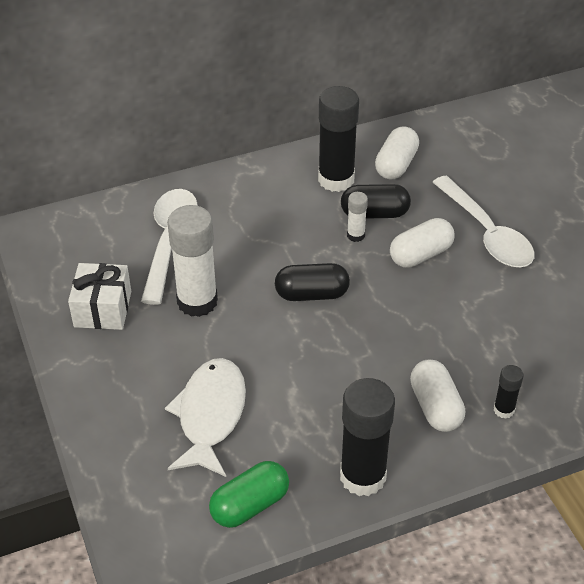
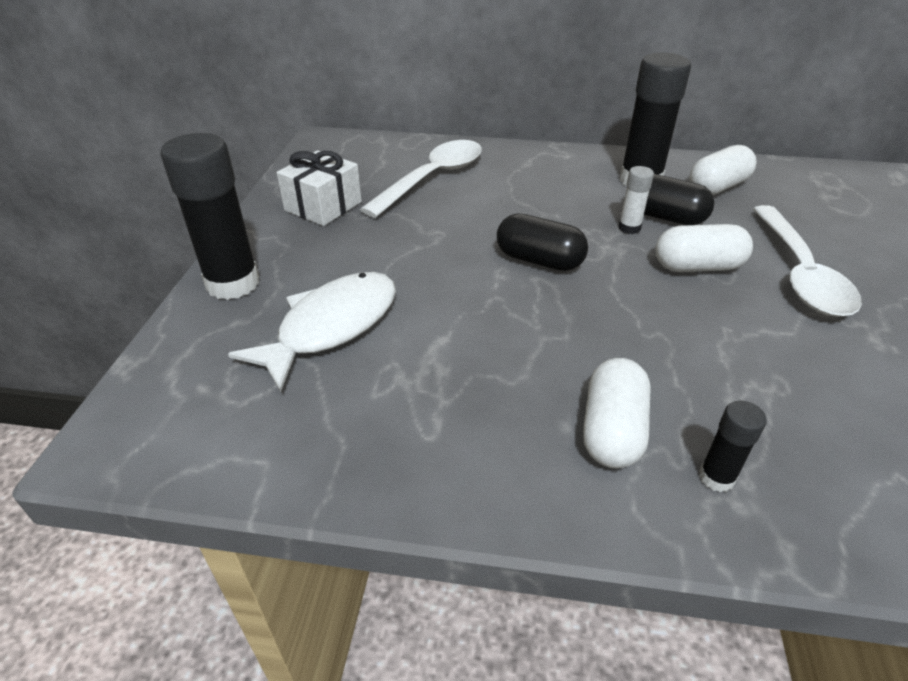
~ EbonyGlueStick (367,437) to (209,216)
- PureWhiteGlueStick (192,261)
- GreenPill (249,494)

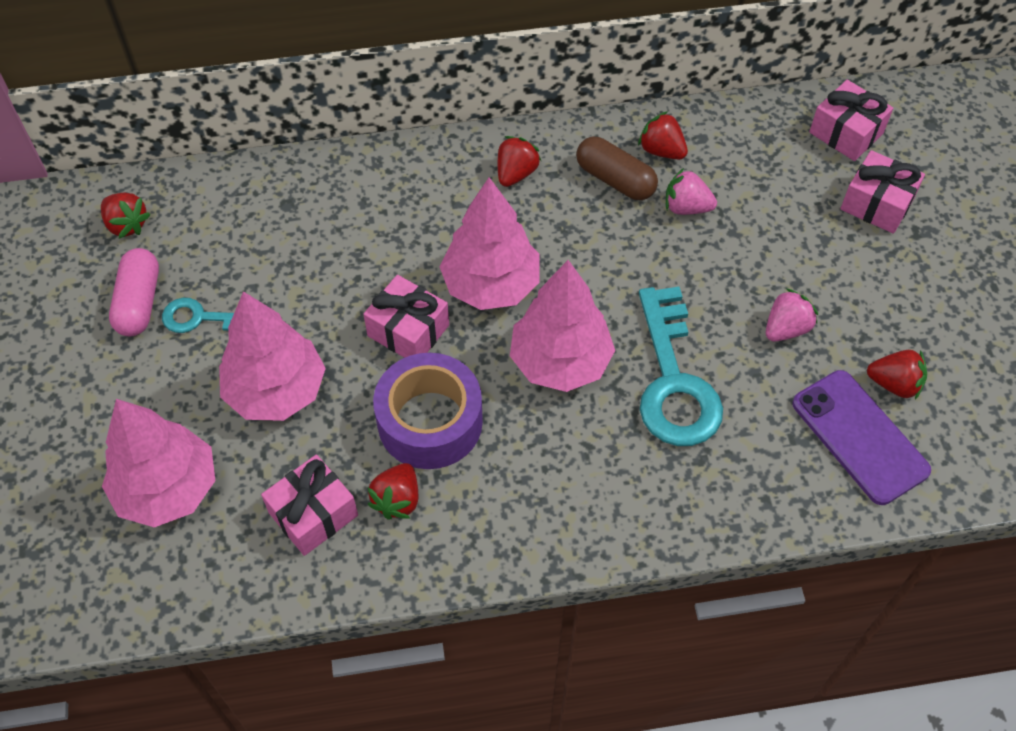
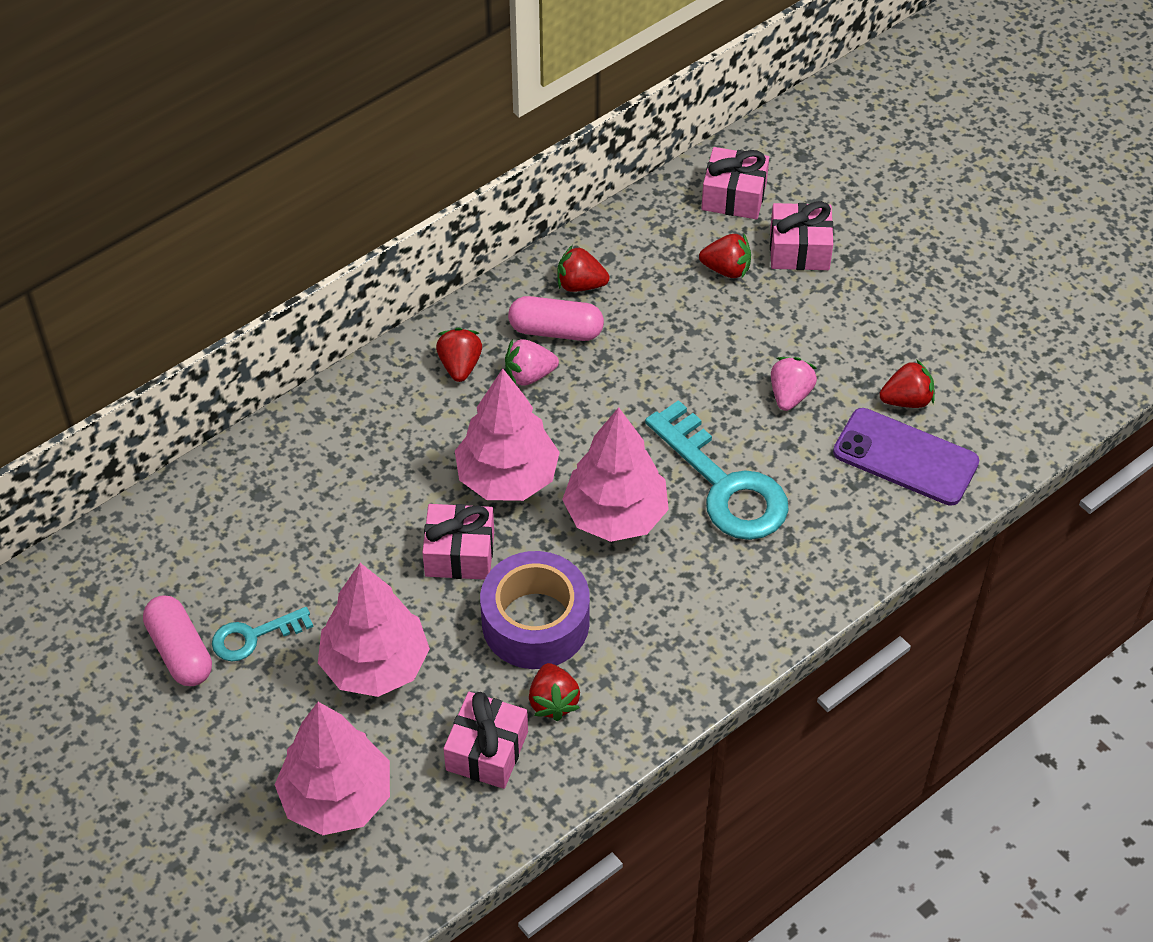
~ PinkToyStrawberry (691,191) to (532,362)
~ BrownPill (617,168) to PinkPill (556,318)
~ RedToyStrawberry (126,216) to (725,255)

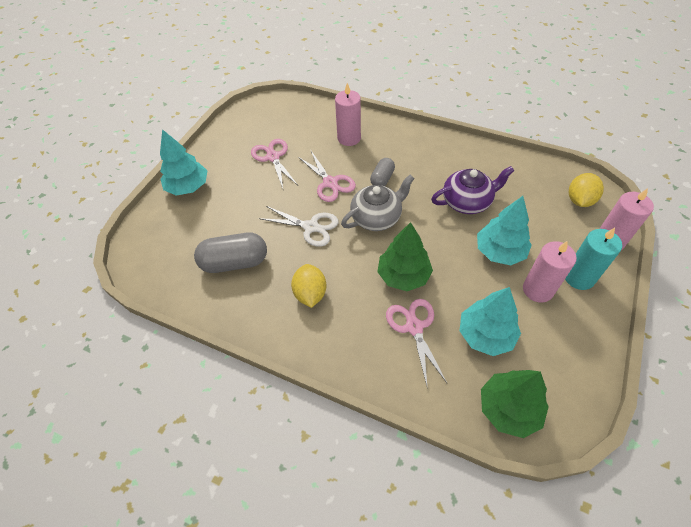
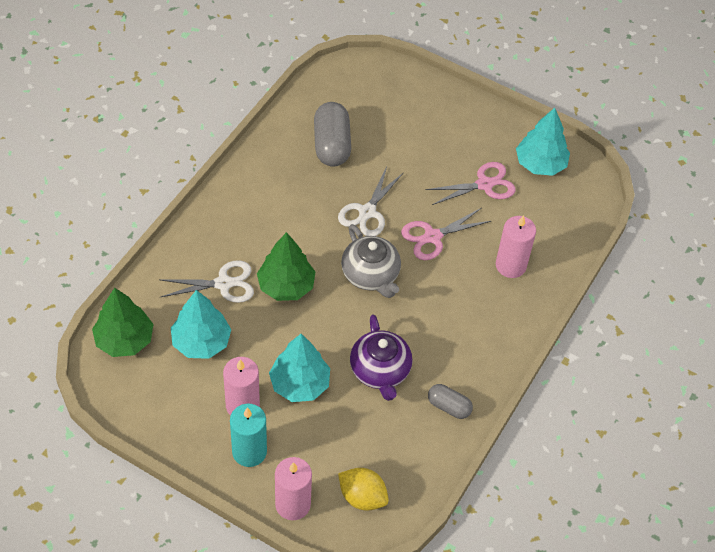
~ PinkPairOfScissors (416,344) to PureWhitePairOfScissors (207,281)
~ AshGreyPill (382,172) to (450,401)
~ TealToyTree (183,162) to (543,142)
- BrightYellowLemon (309,286)

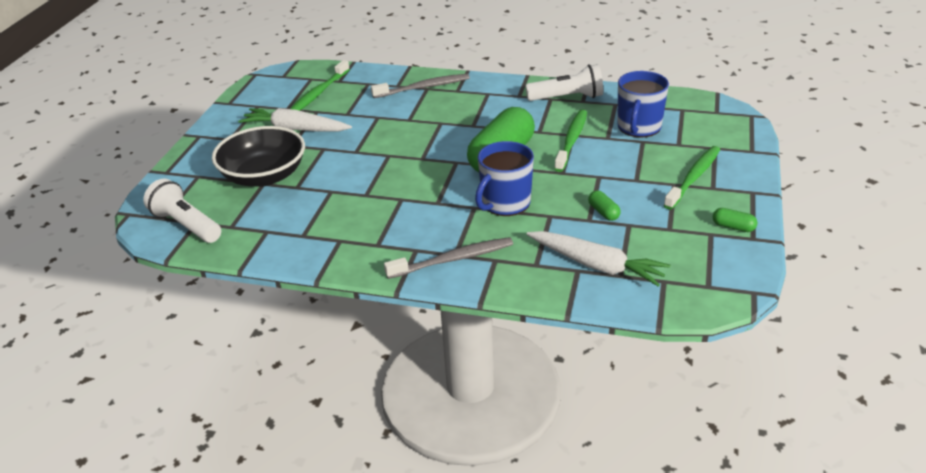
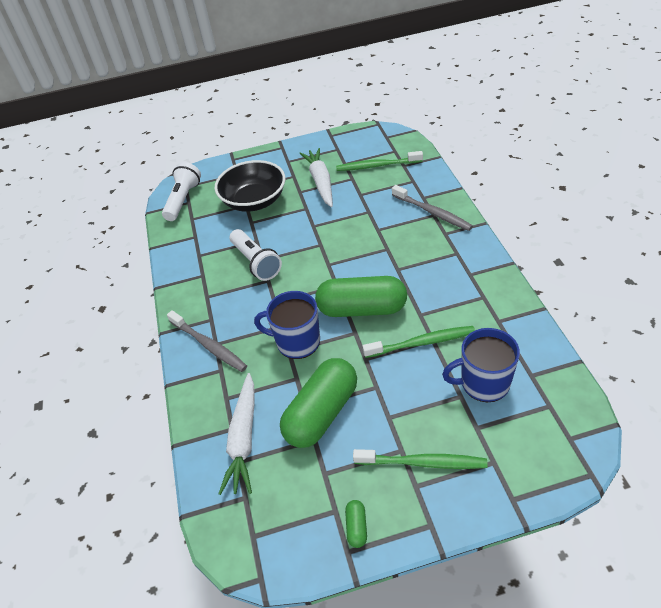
~ PureWhiteTorch (564,82) to (256,255)
~ GreenPill (604,205) = (318,403) x2.50

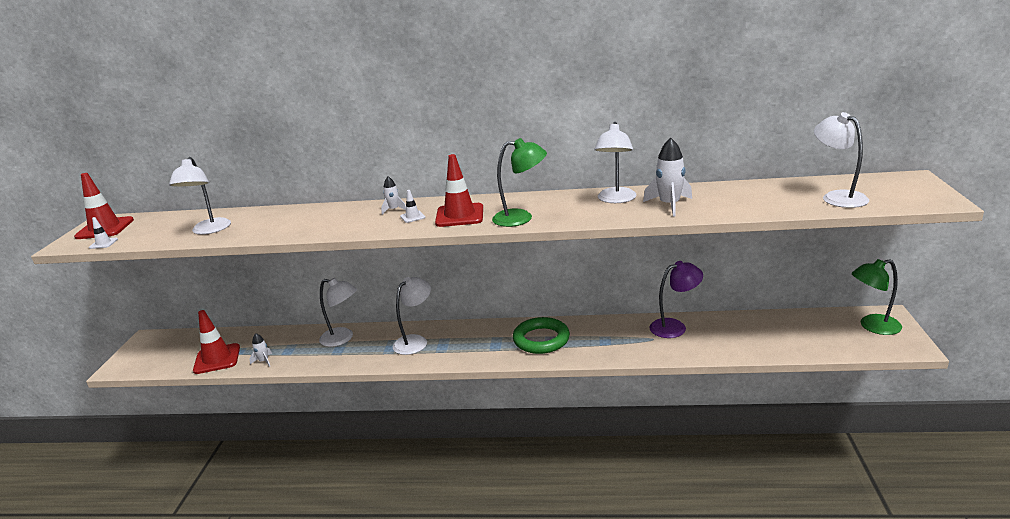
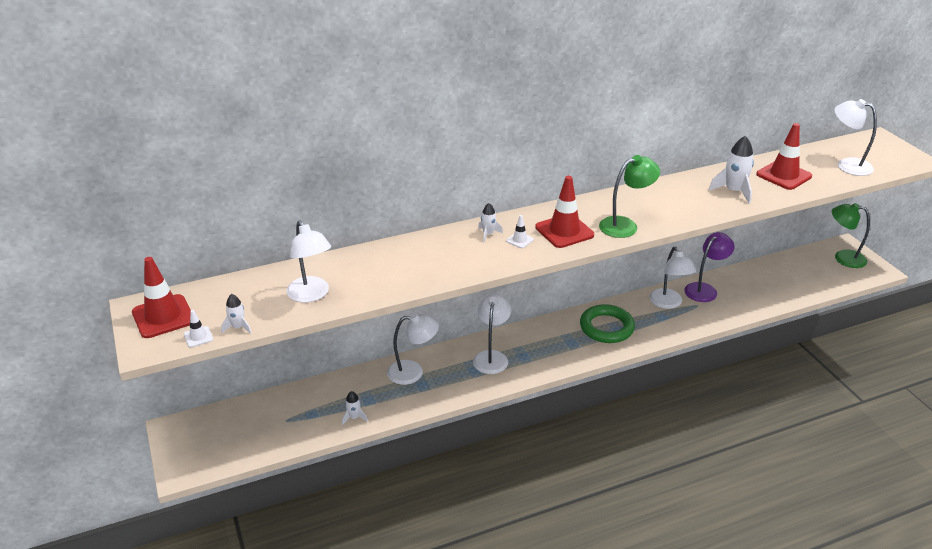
+ PureWhiteToyRocket (236,314)
~ PureWhiteLamp (615,162) to (672,278)
~ RedTrafficCone (216,342) to (784,156)
~ GreenLamp (877,297) = (851,235) 60 degrees clockwise

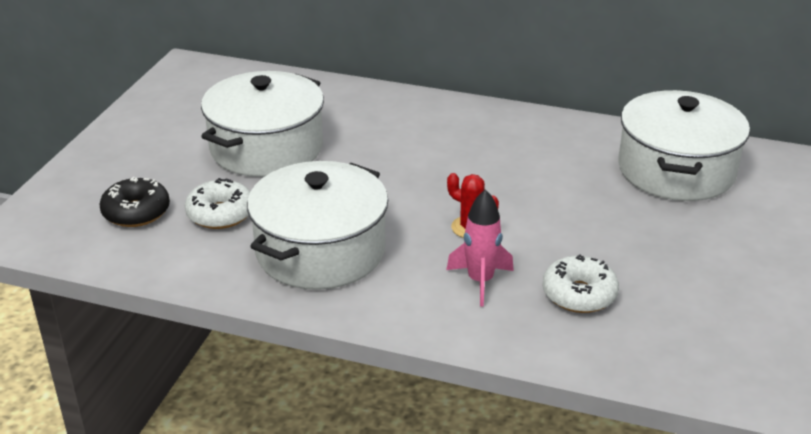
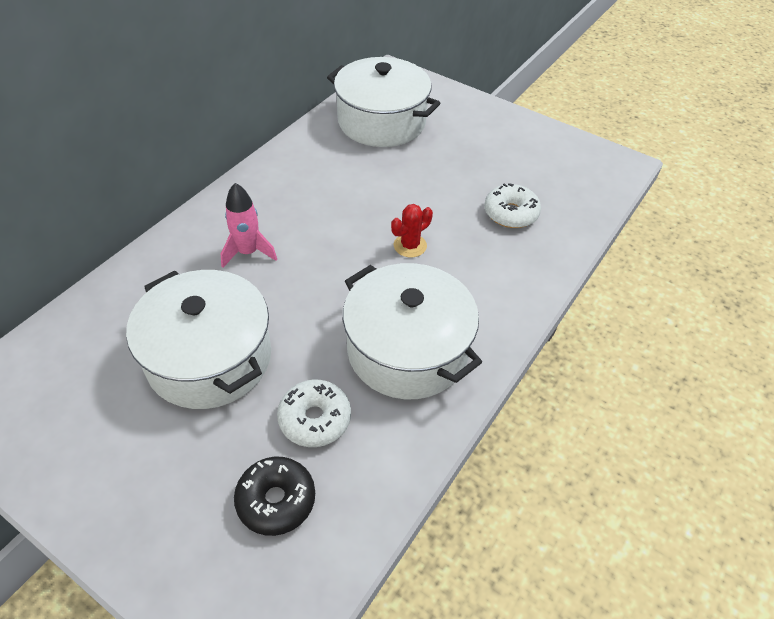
~ PinkToyRocket (480,248) to (249,225)

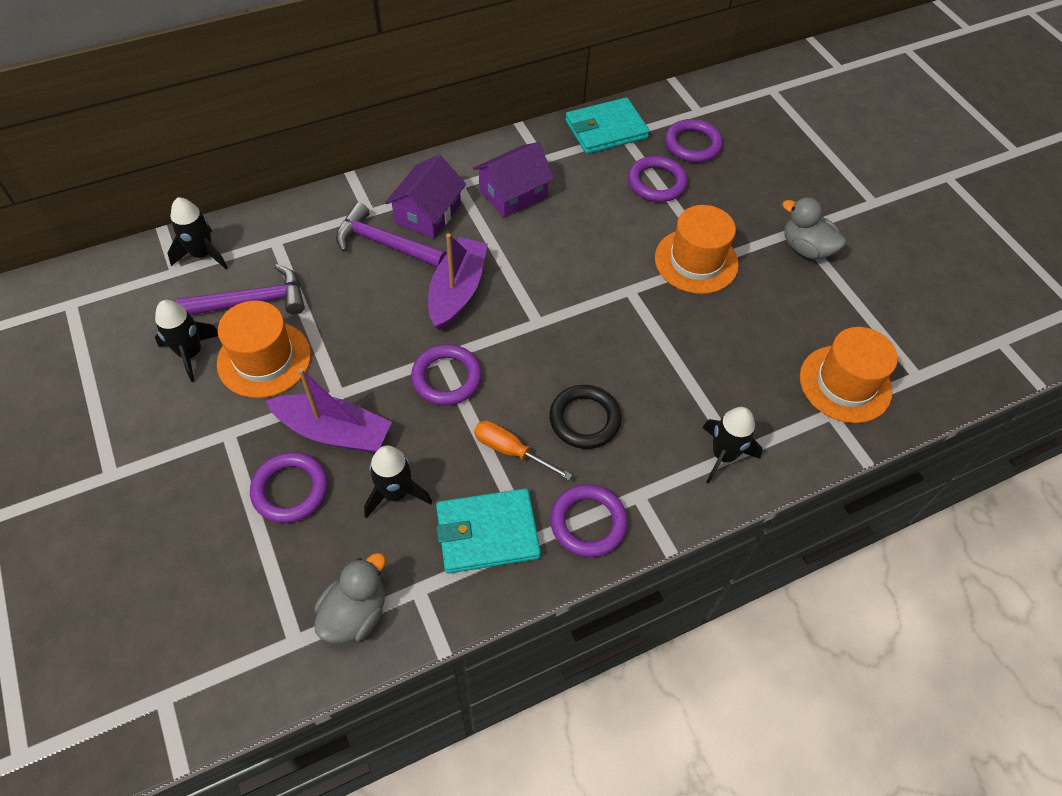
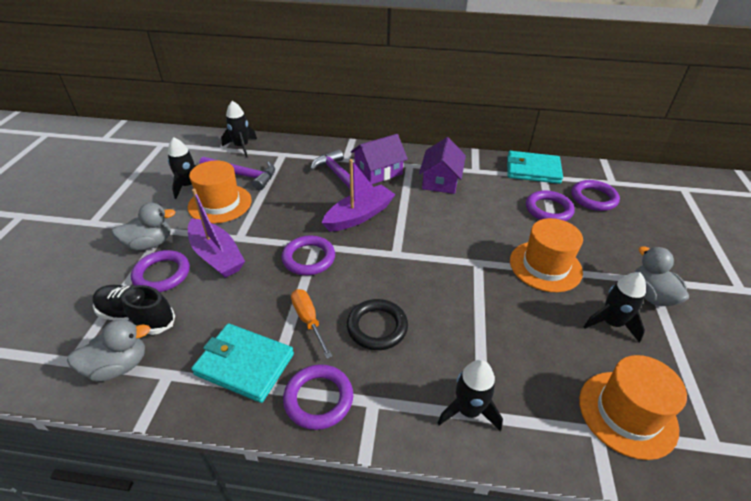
+ EbonyLaceUpShoe (133,310)
+ AshGreyDuck (143,226)
~ VioletHouse (514,179) = (442,165) 75 degrees counterclockwise
~ EbonyToyRocket (398,482) to (615,307)

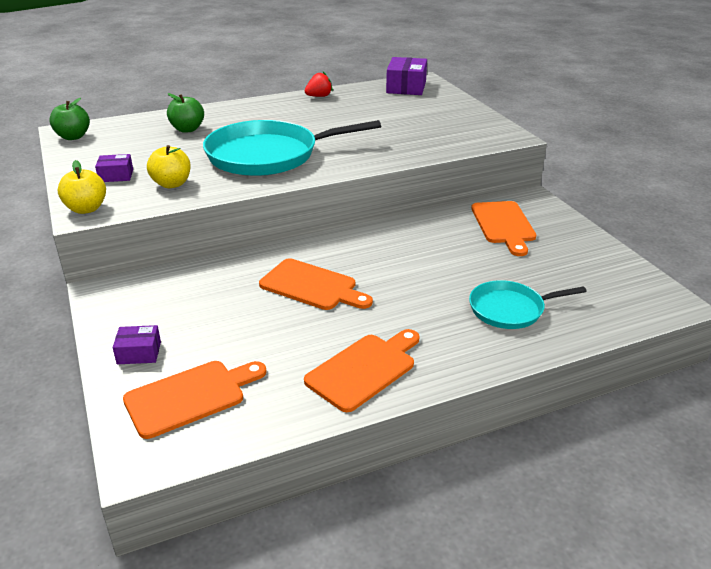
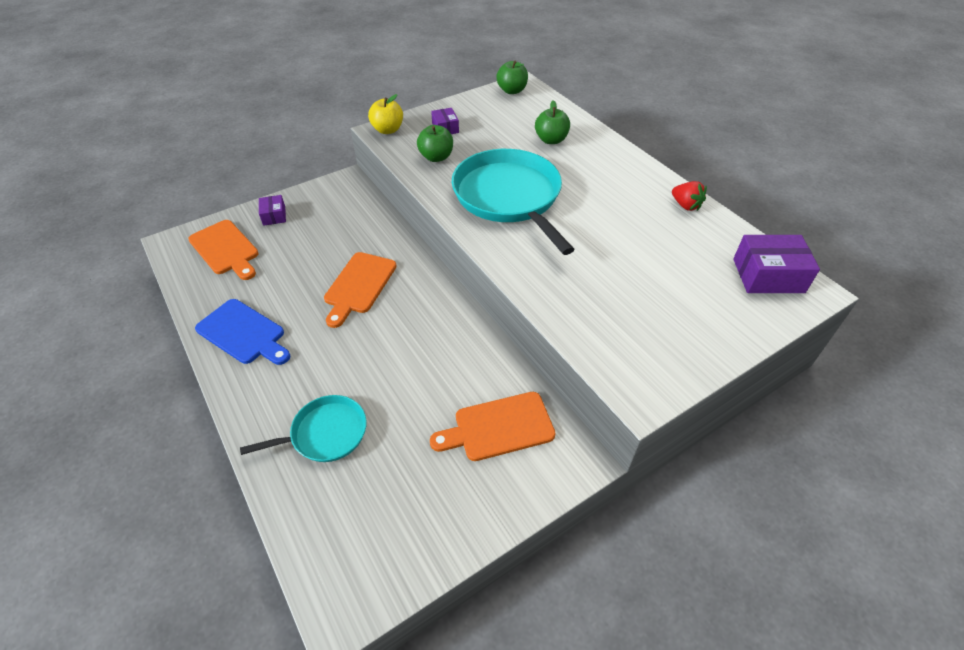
~ OrangeBreadBoard (362,370) to RoyalBlueBreadBoard (242,332)
~ TealFryingPan (528,304) = (303,428) 90 degrees clockwise
~ BrightYellowApple (169,166) to GreenApple (435,143)

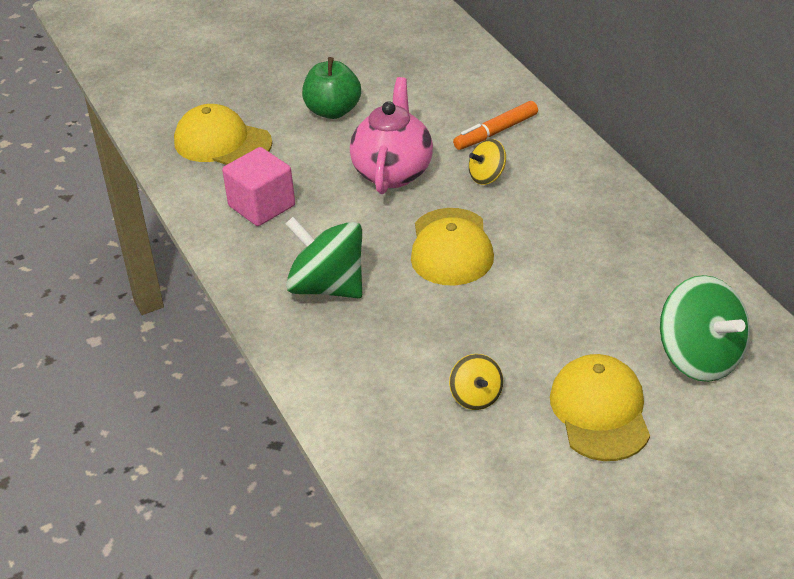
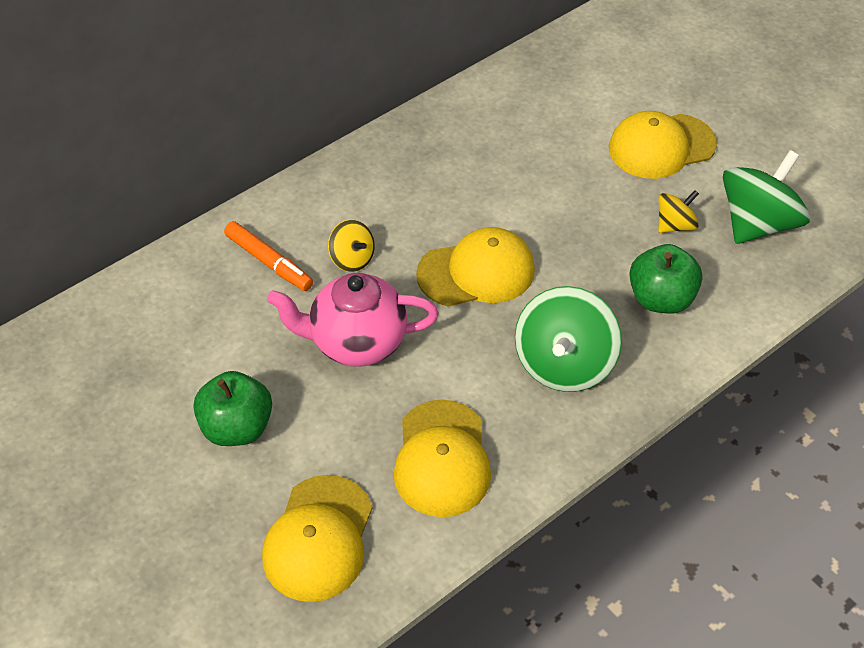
~ PinkSolidCube (258,186) to BrightYellowCap (442,458)
+ GreenApple (666,278)
~ GreenSpinningTop (705,328) to (766,197)

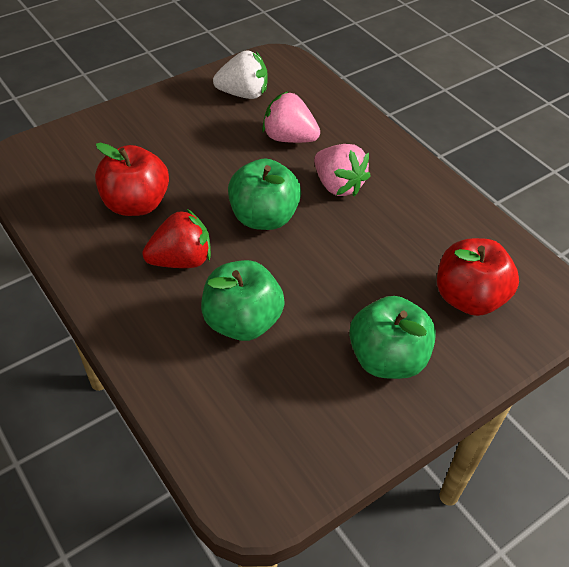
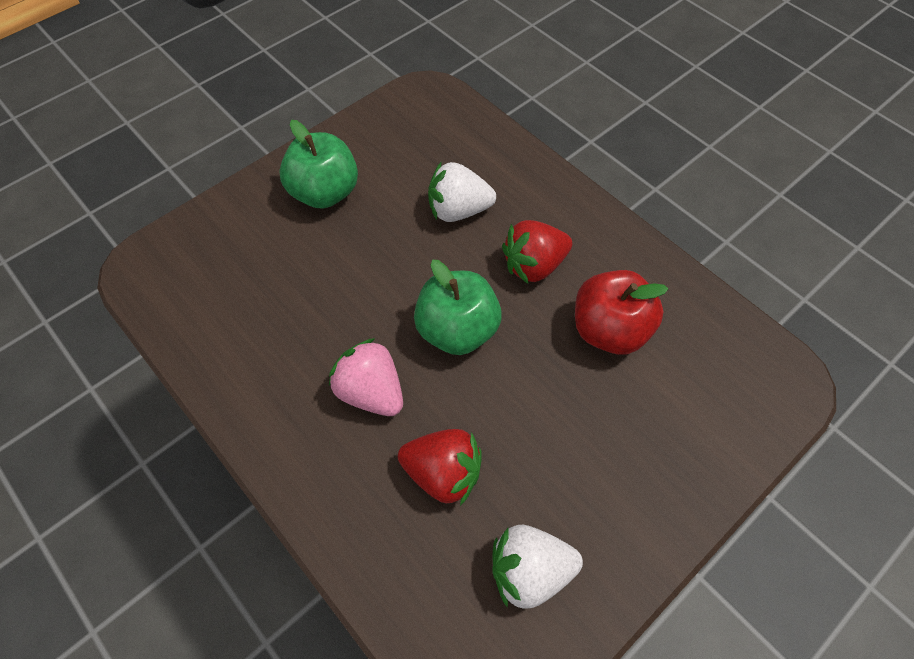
~ PinkToyStrawberry (291,117) to RedToyStrawberry (440,467)
~ GreenApple (243,300) to PureWhiteToyStrawberry (462,192)
- RedApple (478,277)

